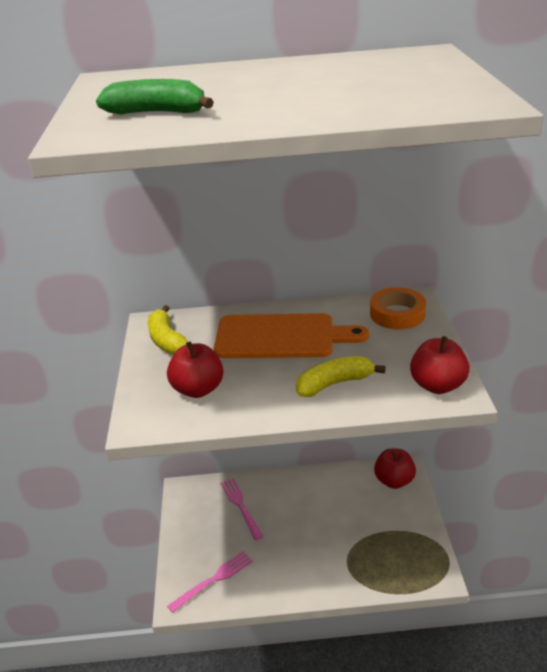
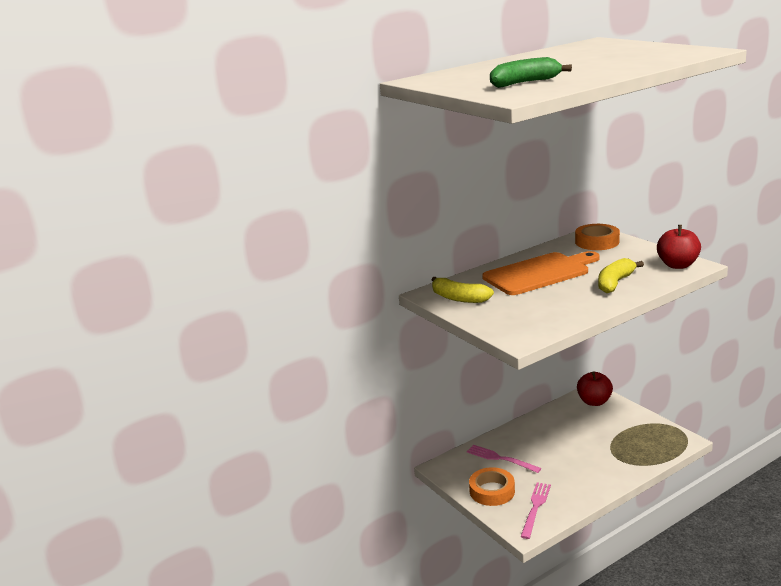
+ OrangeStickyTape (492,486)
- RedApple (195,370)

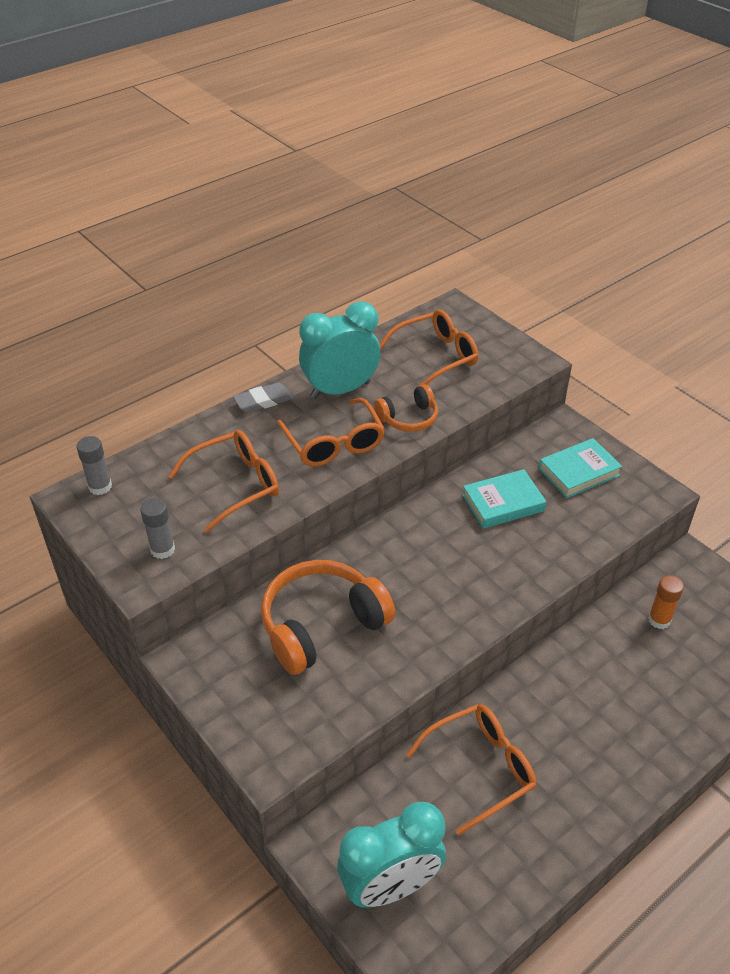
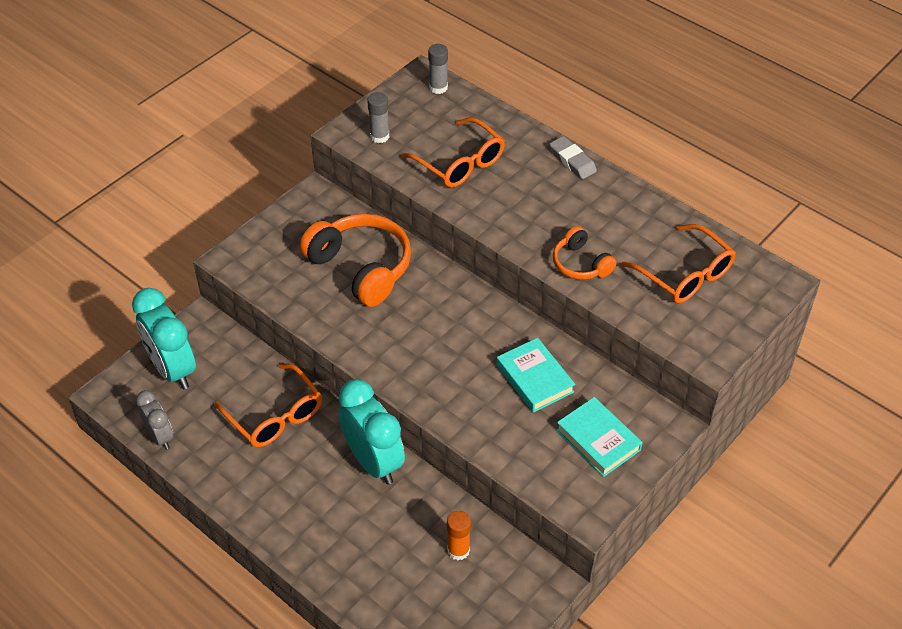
+ AshGreyClock (154,420)
~ TealClock (339,350) to (372,432)
- OrangeGlasses (331,432)

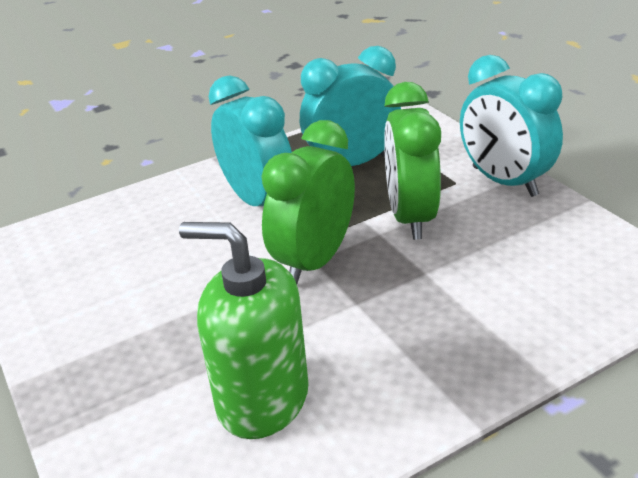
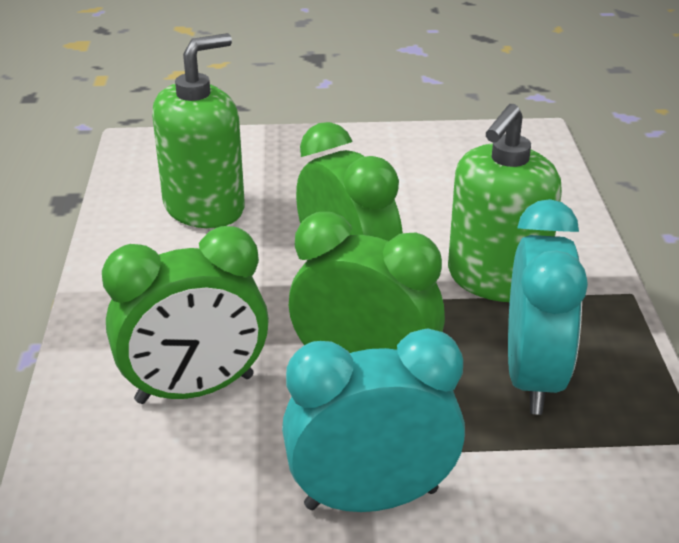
+ GreenClock (185,315)
~ TealClock (250,140) to GreenPumpBottle (505,203)

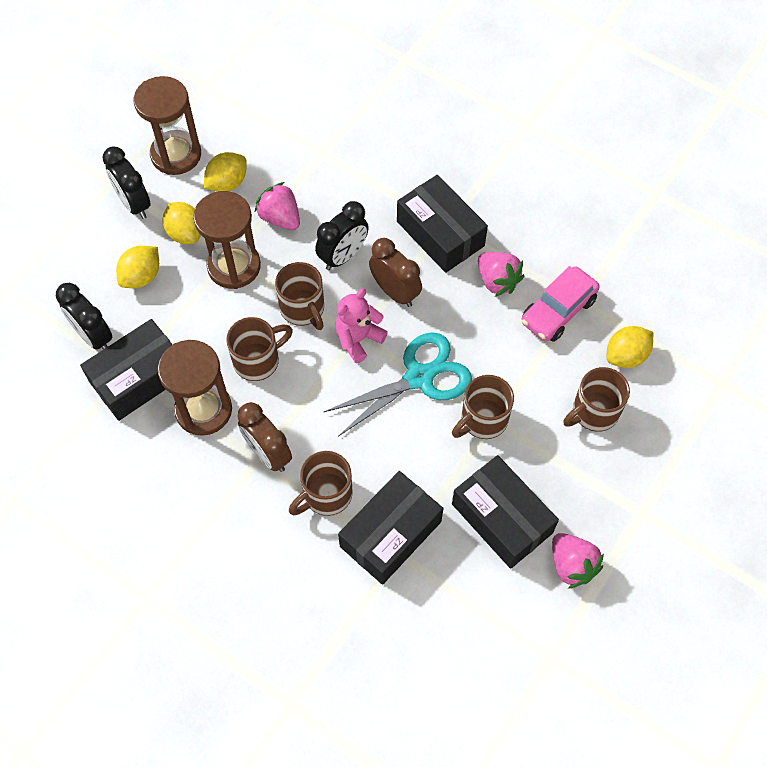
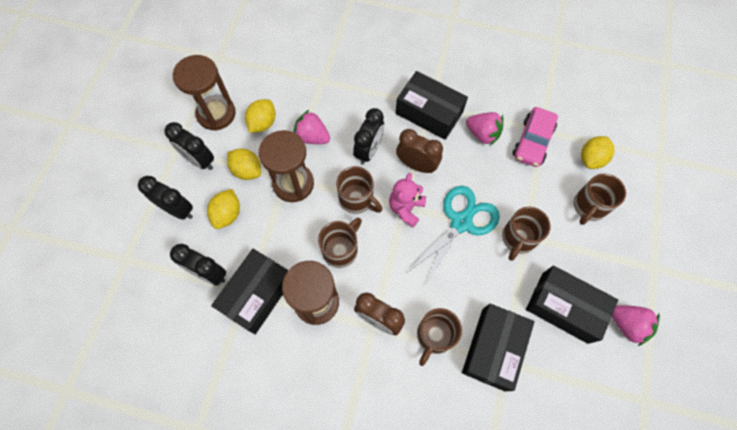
+ EbonyClock (165,198)

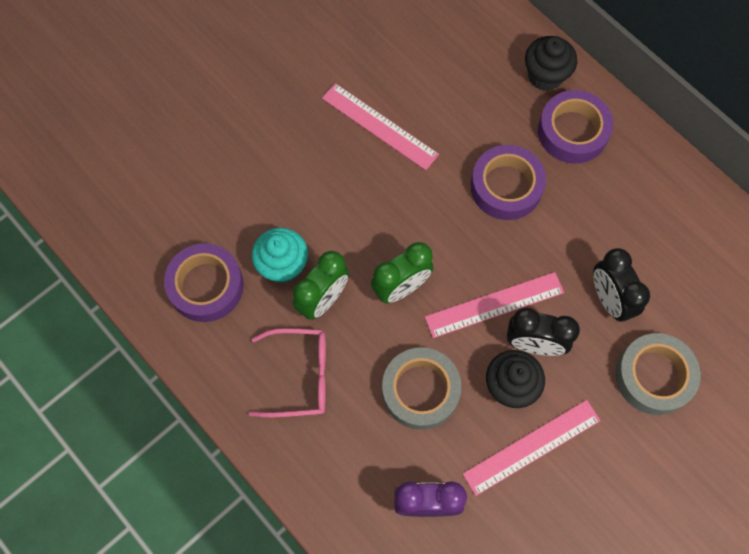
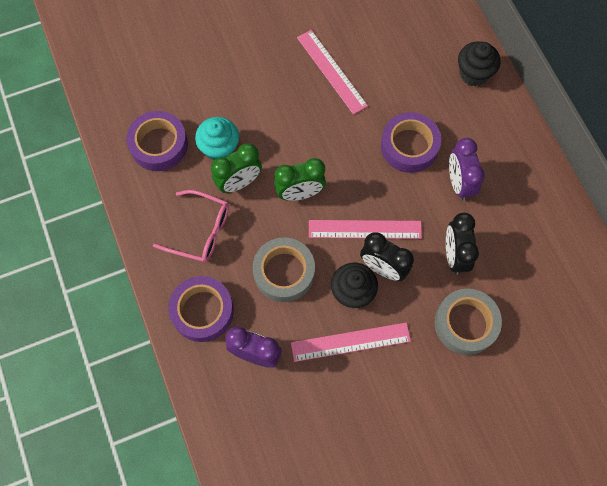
~ VioletStickyTape (575,127) to (201,309)
+ VioletClock (467,169)

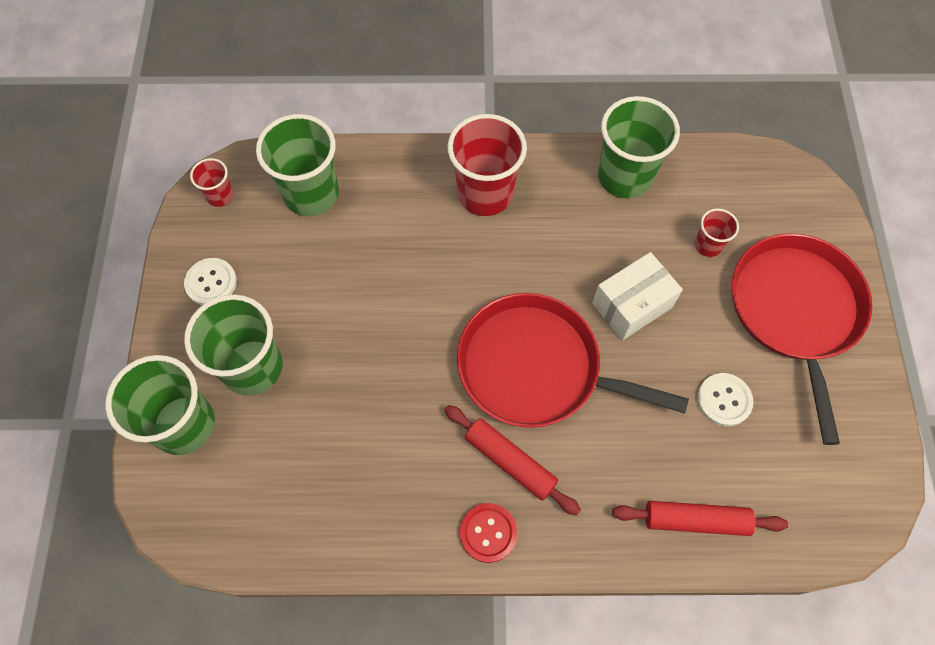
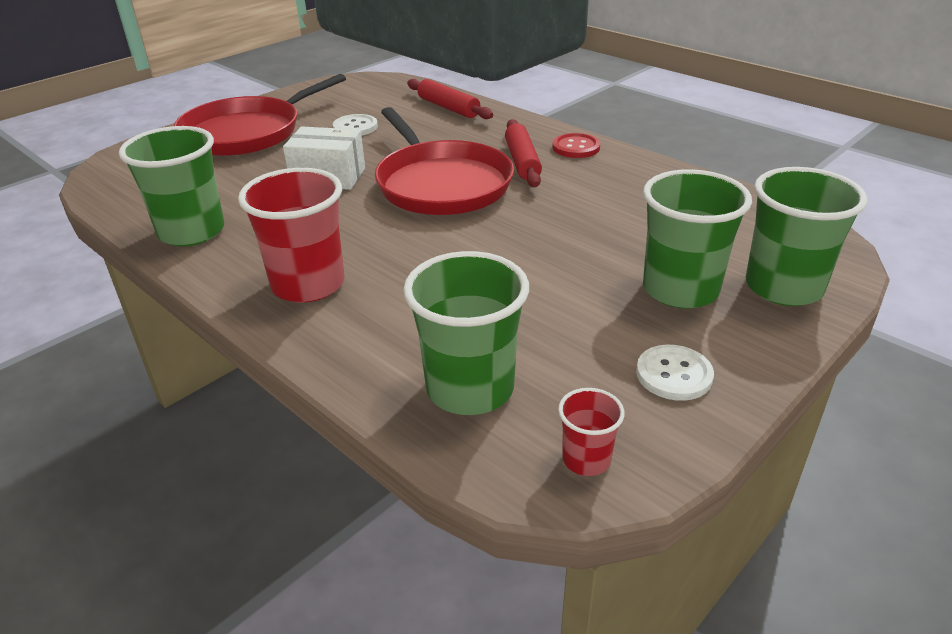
- RedCup (717,232)

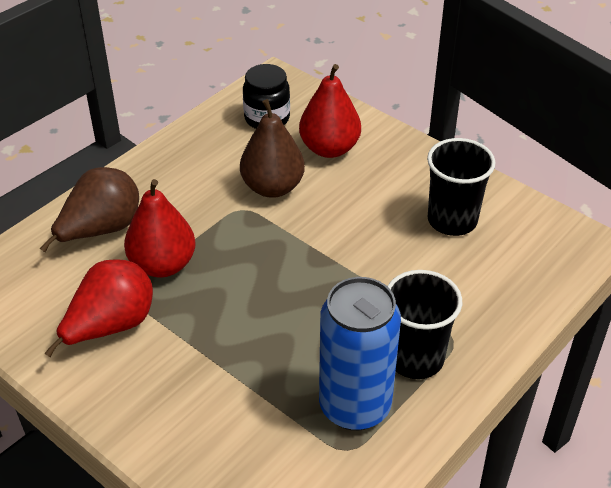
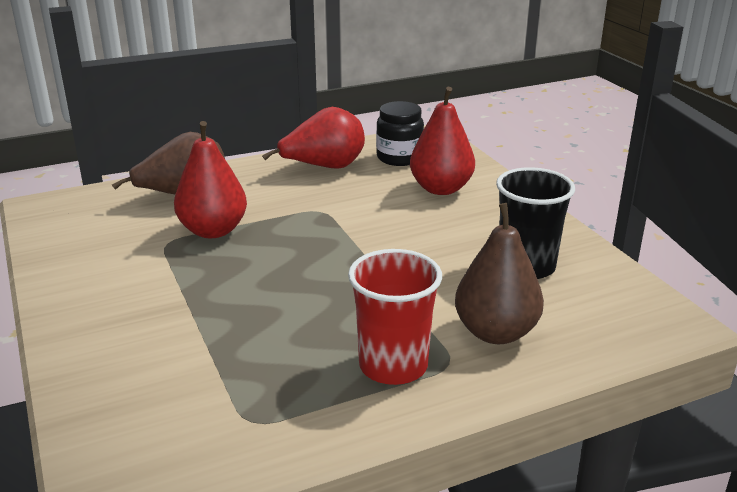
~ RedPear (98,308) to (313,138)
~ EbonyCup (424,324) to RedCup (395,317)
~ BrownPear (272,148) to (499,273)
- RoyalBlueTin (360,354)

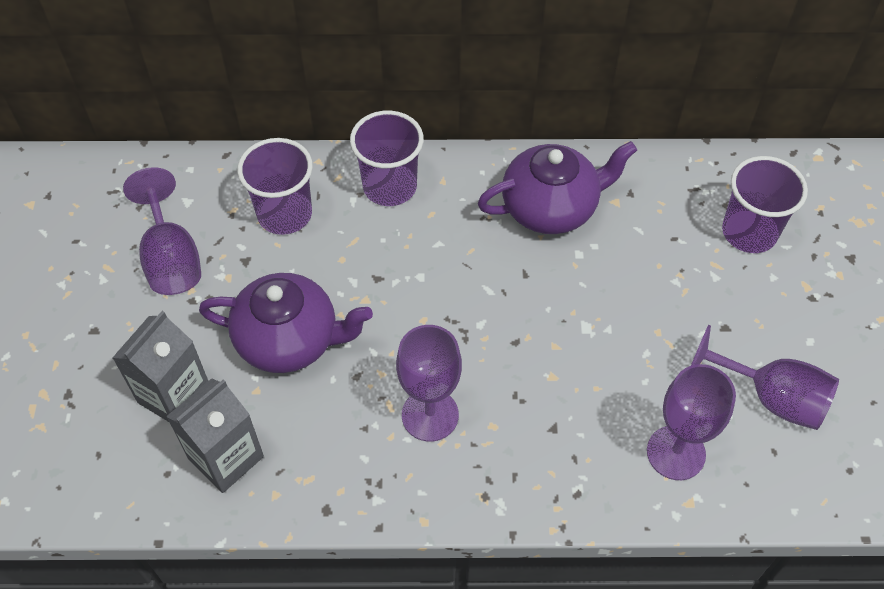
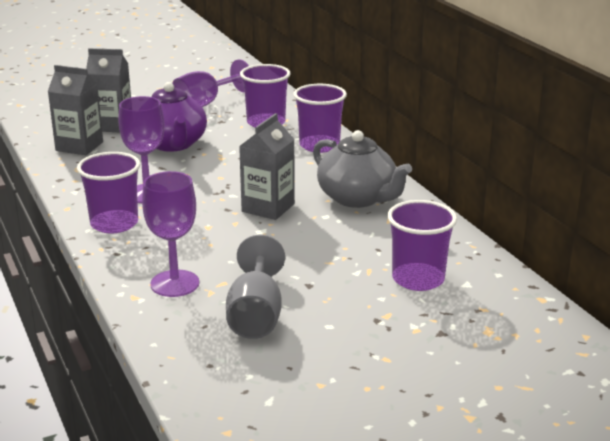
+ VioletCup (108,192)
~ VioletChalice (765,377) to AshGreyChalice (255,287)
+ AshGreyCarton (267,166)
~ VioletChinaTeapot (557,187) to AshGreyChinaTeapot (362,169)

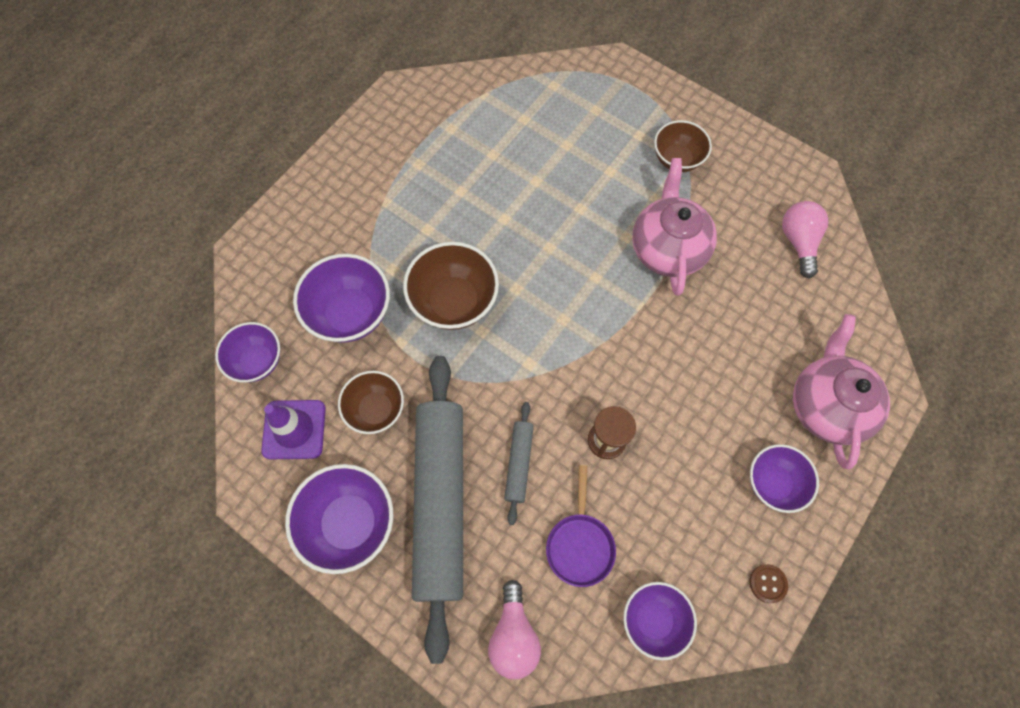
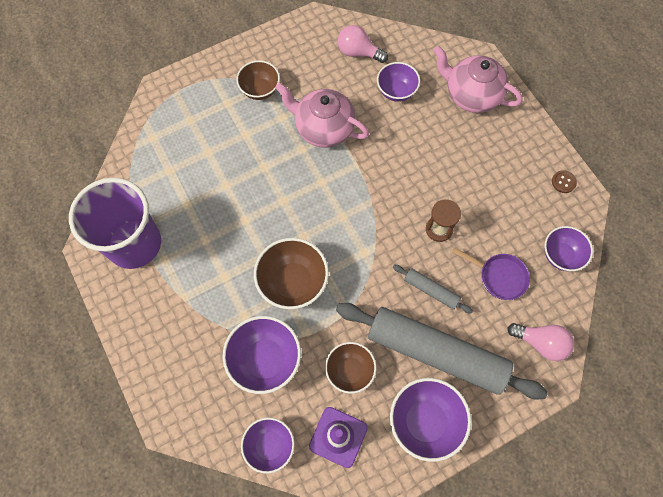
+ VioletCup (115,223)
~ VioletBowl (784,478) to (398,82)

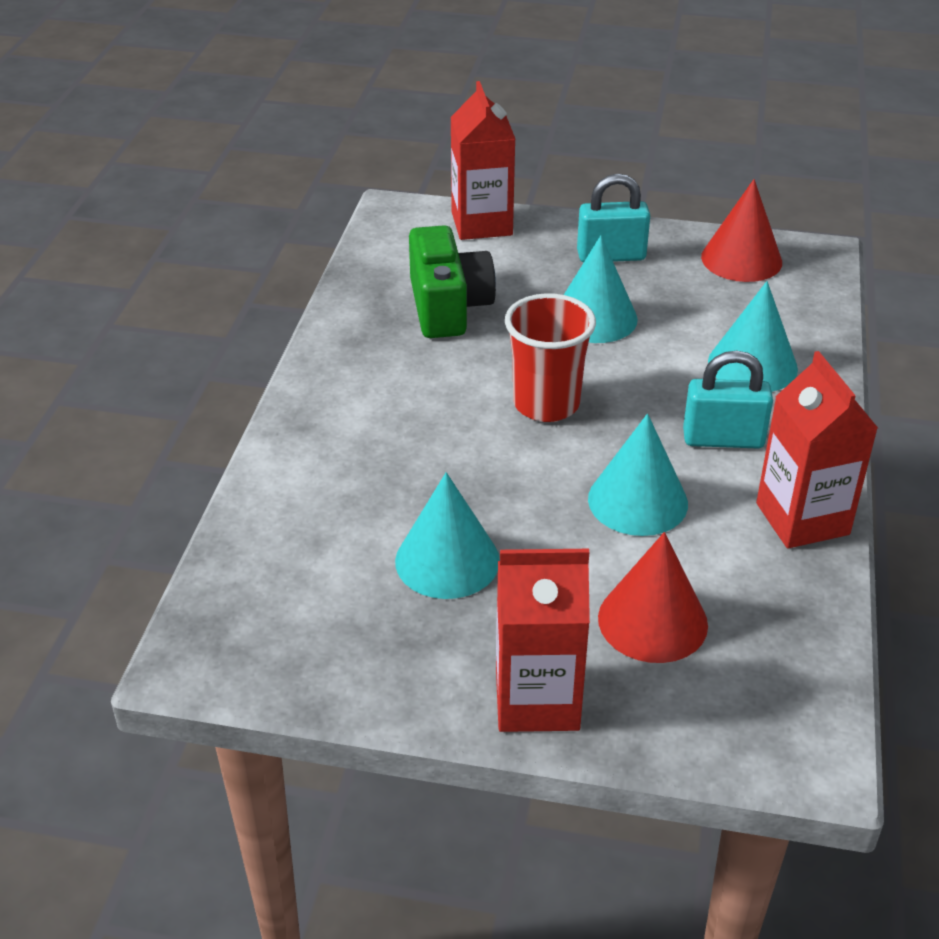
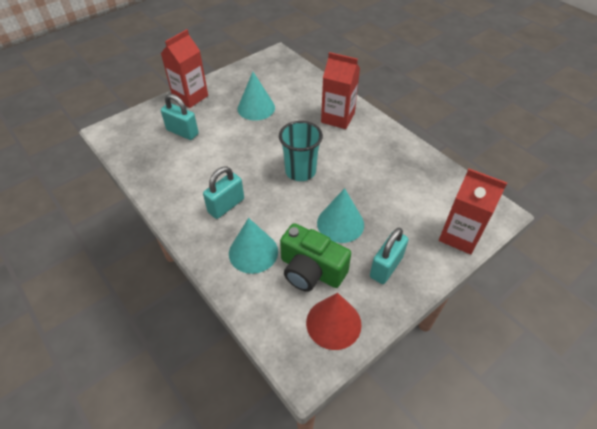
~ RedSolidCone (653,597) to TealLock (180,117)
~ RedCup (550,357) to TealCup (301,151)
~ GreenCamera (452,281) to (315,257)
~ RedCarton (817,450) to (340,90)
- TealSolidCone (638,474)

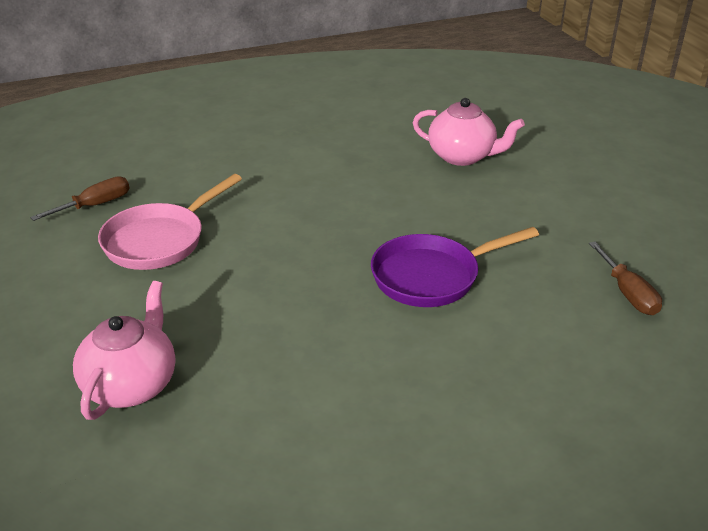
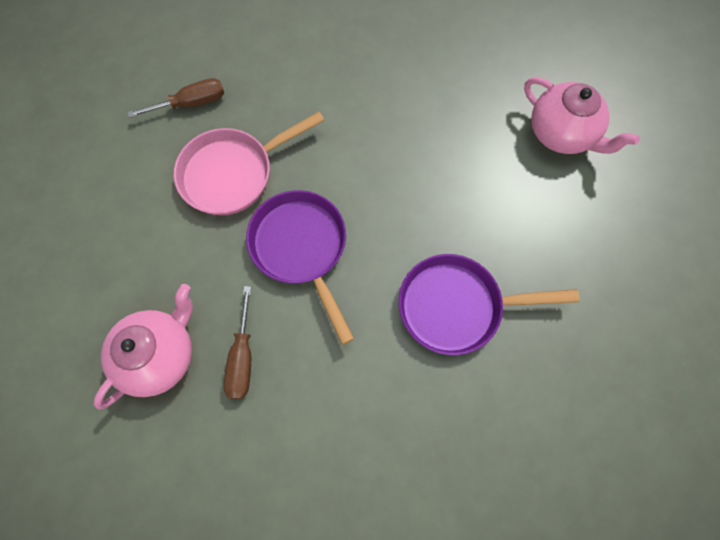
~ BrownHandScrewdriver (625,278) to (237,342)
+ VioletFryingPan (300,267)

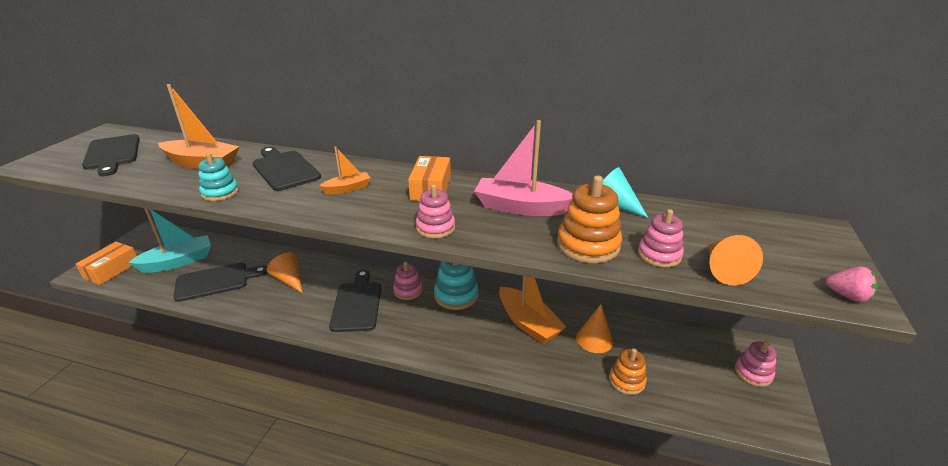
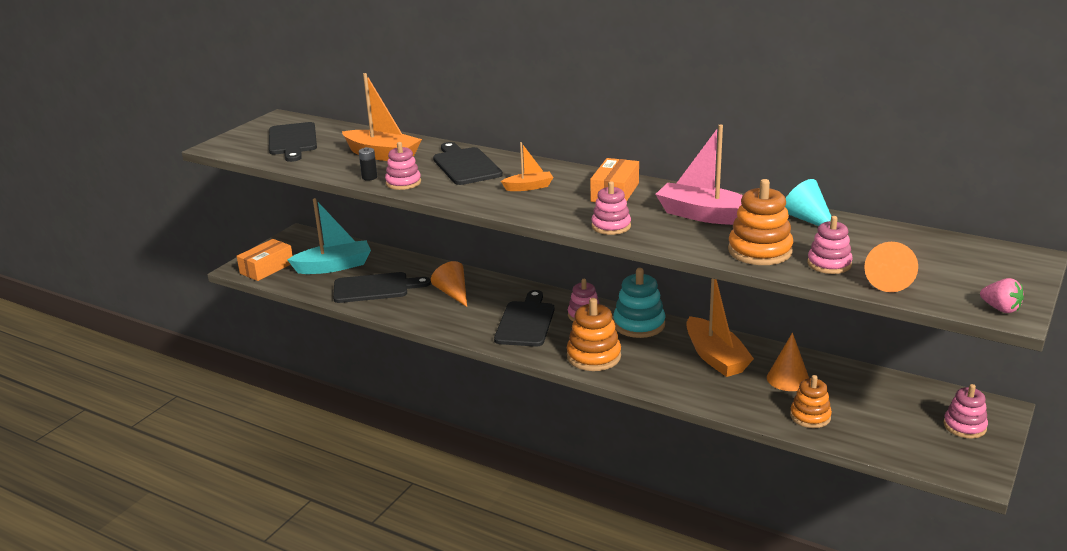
+ EbonyPowerCell (368,164)
~ TealStackingRings (218,177) to PinkStackingRings (403,166)
+ OrangeStackingRings (594,334)

